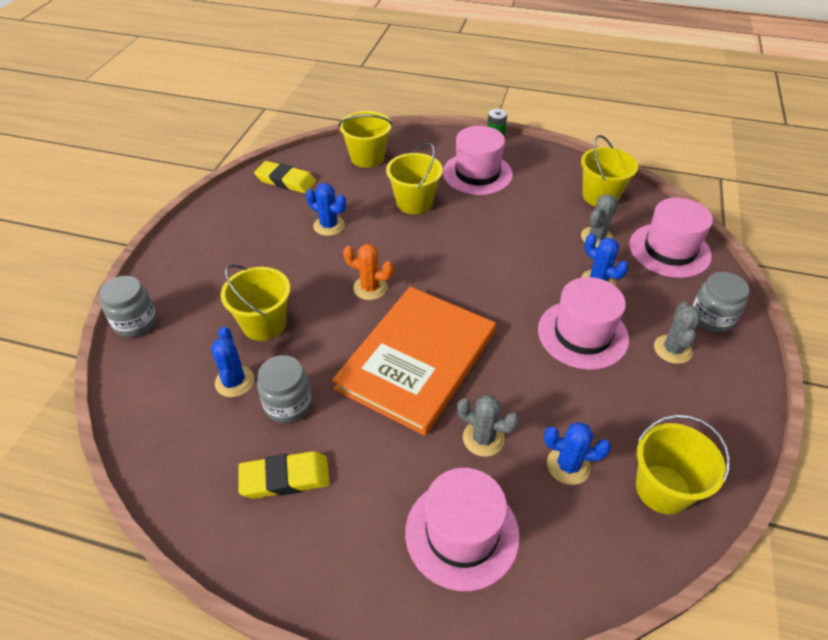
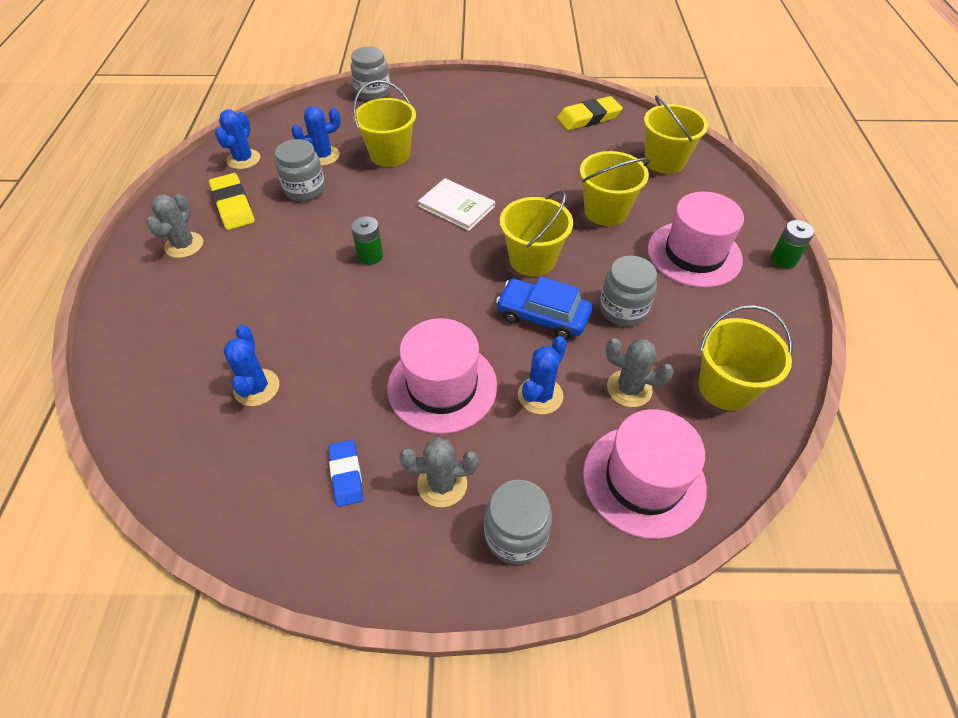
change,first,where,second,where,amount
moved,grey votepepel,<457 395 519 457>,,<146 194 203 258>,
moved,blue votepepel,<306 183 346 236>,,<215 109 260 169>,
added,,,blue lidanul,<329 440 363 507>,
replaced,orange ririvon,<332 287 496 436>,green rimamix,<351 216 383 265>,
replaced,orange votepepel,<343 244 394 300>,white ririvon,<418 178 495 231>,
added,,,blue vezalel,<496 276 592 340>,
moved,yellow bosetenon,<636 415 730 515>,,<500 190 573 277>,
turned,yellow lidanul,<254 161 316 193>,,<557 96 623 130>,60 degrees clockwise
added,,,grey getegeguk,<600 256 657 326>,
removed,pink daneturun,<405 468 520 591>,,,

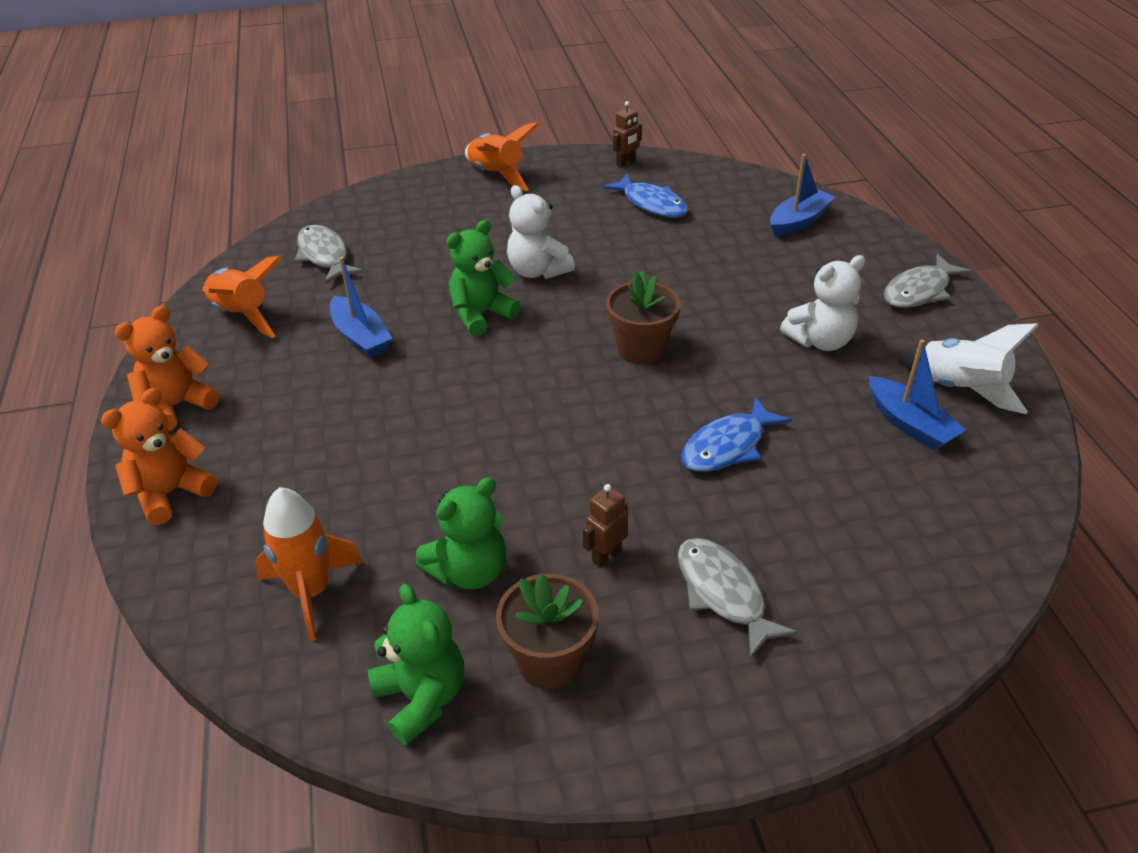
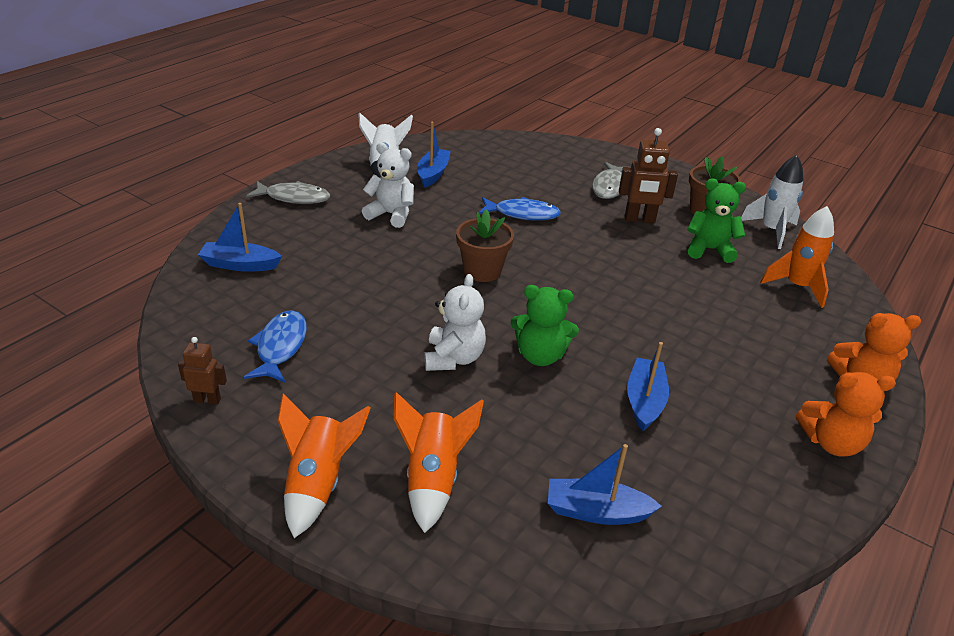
change,first,where,second,where,amount
moved,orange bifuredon,<203 256 282 338>,,<394 392 484 533>,
replaced,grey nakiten,<295 225 363 284>,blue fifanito,<548 444 662 525>,
resized,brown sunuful,<583 484 628 567>,,<619 128 678 223>,x1.69
replaced,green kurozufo,<368 584 464 746>,white bifuredon,<741 155 803 249>,

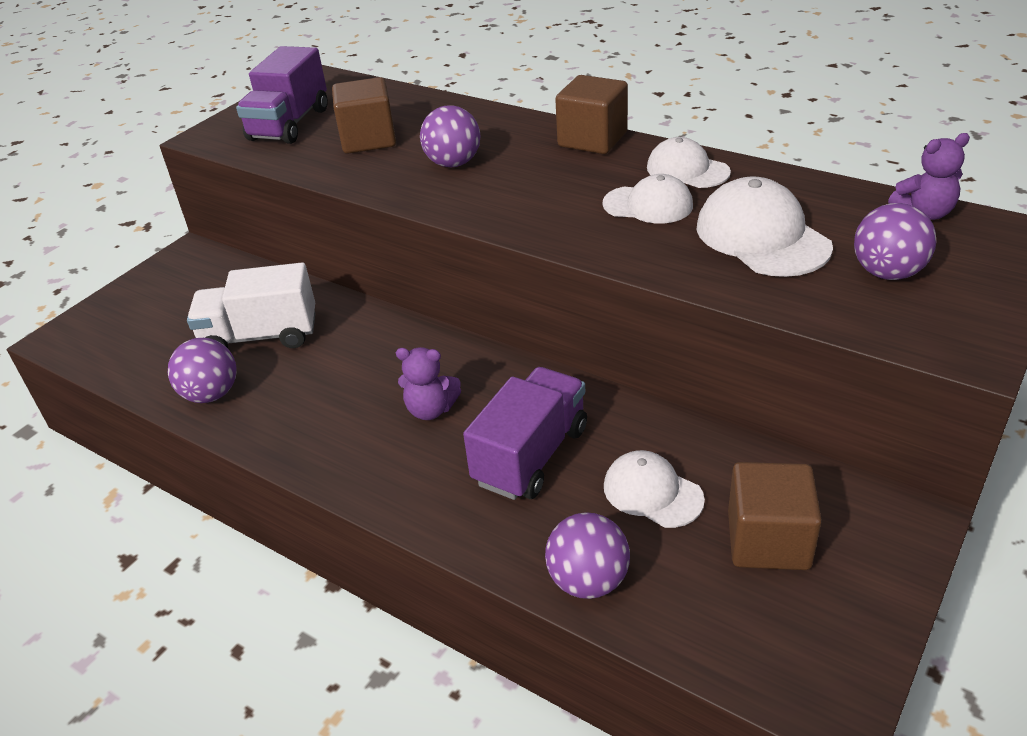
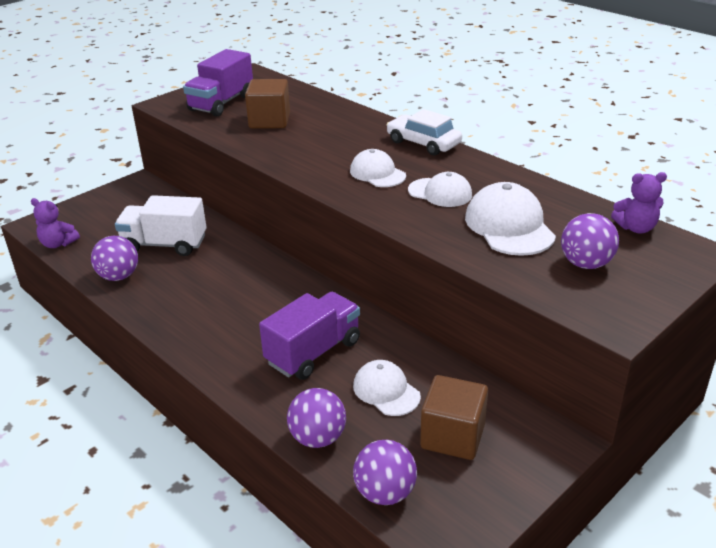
change,first,where,second,where,amount
moved,purple kurozufo,<396 347 461 420>,,<31 198 80 248>,
moved,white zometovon,<647 137 731 188>,,<350 149 406 187>,
moved,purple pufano,<420 105 480 167>,,<353 440 417 505>,
replaced,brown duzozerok,<555 75 628 154>,white vezalel,<386 109 462 155>,

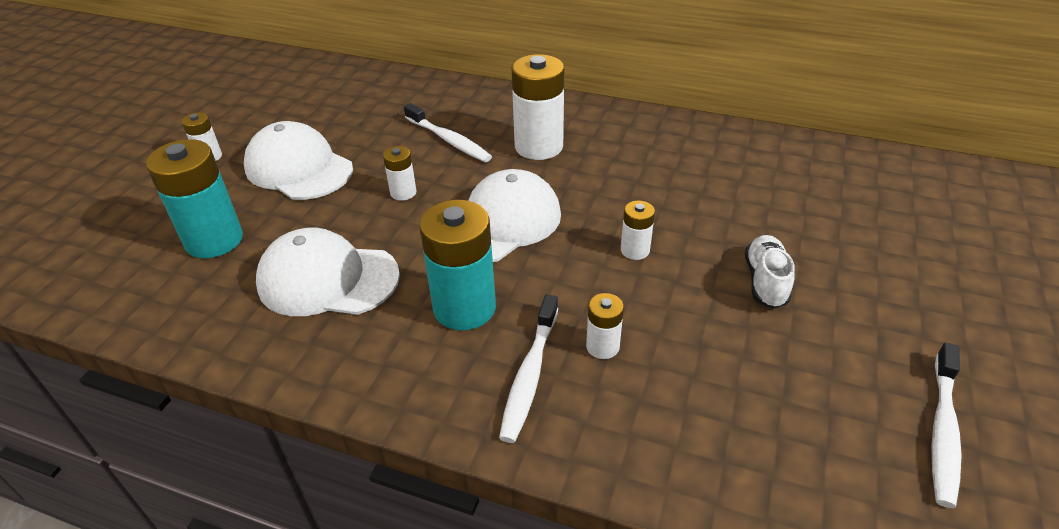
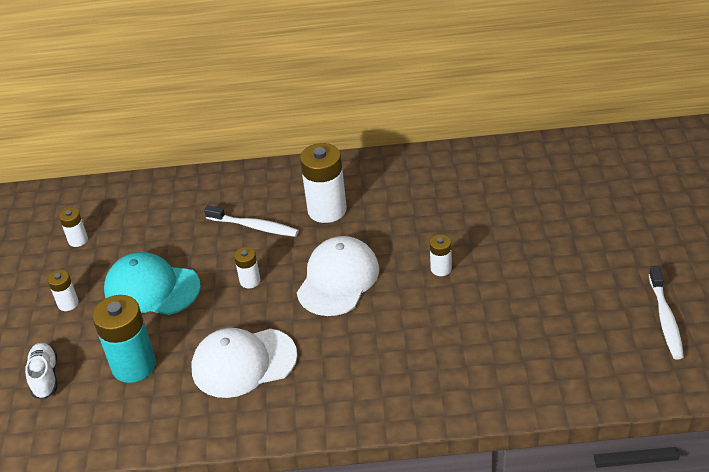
change,first,where,second,where,amount
moved,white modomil,<745 235 795 309>,,<25 343 58 399>,
moved,white rimamix,<586 293 624 359>,,<59 208 88 247>,
recoloured,white zometovon,<244 121 353 200>,turquoise zometovon,<104 252 201 315>,
removed,turquoise rimamix,<419 199 496 330>,,,
removed,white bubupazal,<499 294 558 443>,,,

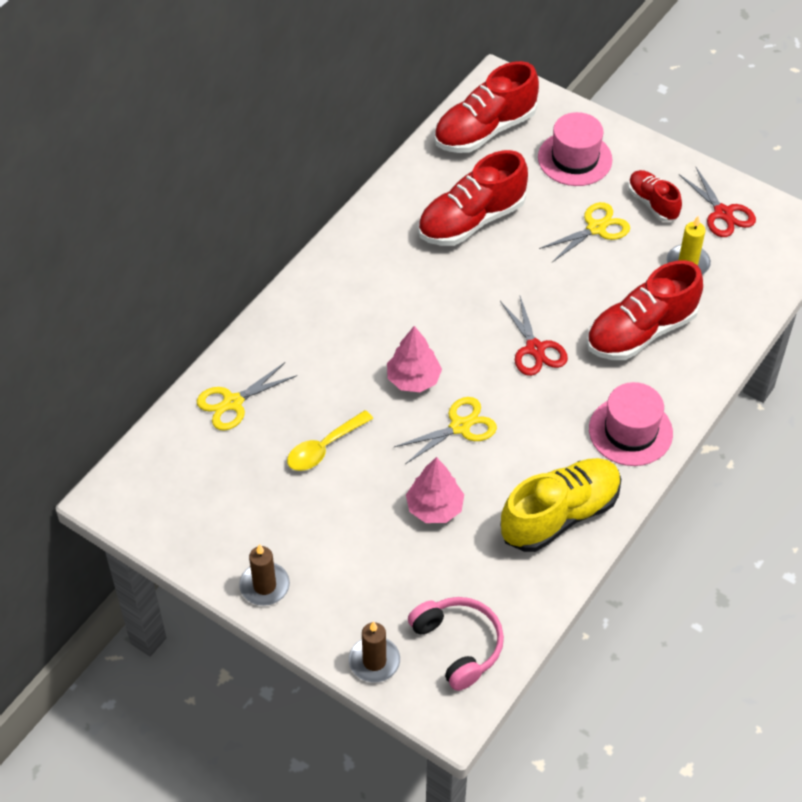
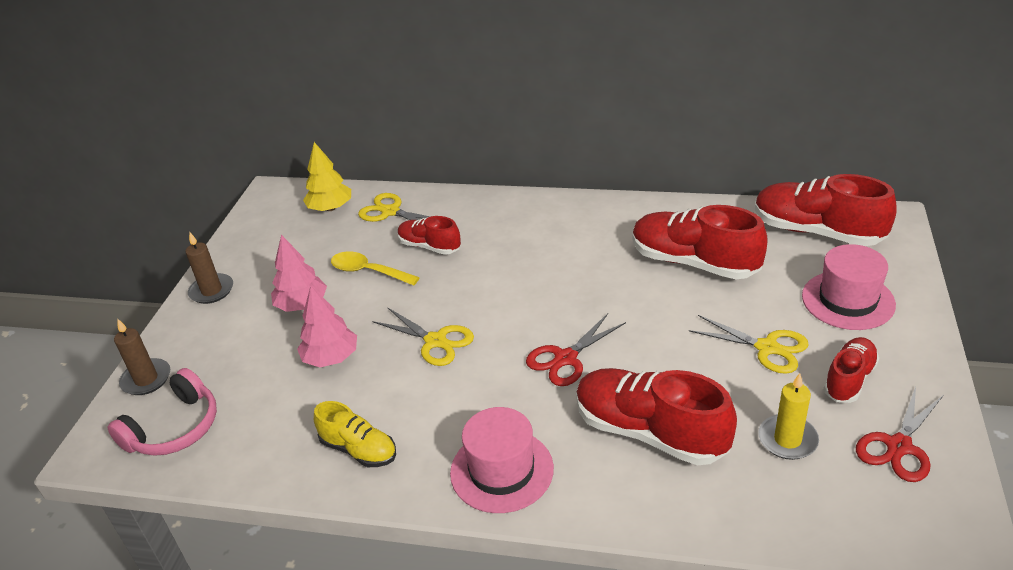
change,first,where,second,where,amount
moved,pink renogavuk,<387 326 442 392>,,<271 235 327 312>,
added,,,yellow renogavuk,<303 142 351 211>,
resized,yellow modomil,<500 458 621 552>,,<314 401 396 467>,x0.57
added,,,red modomil,<398 216 461 255>,

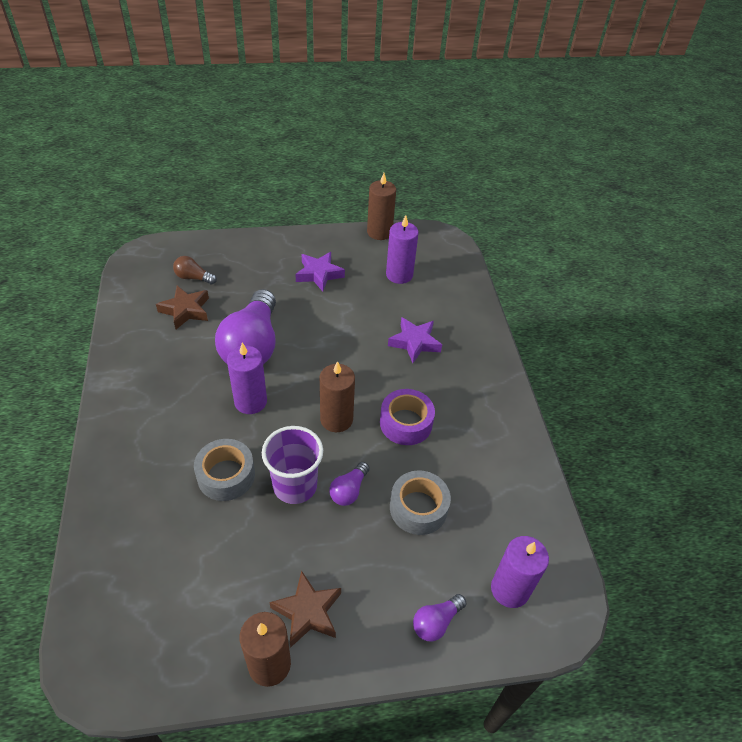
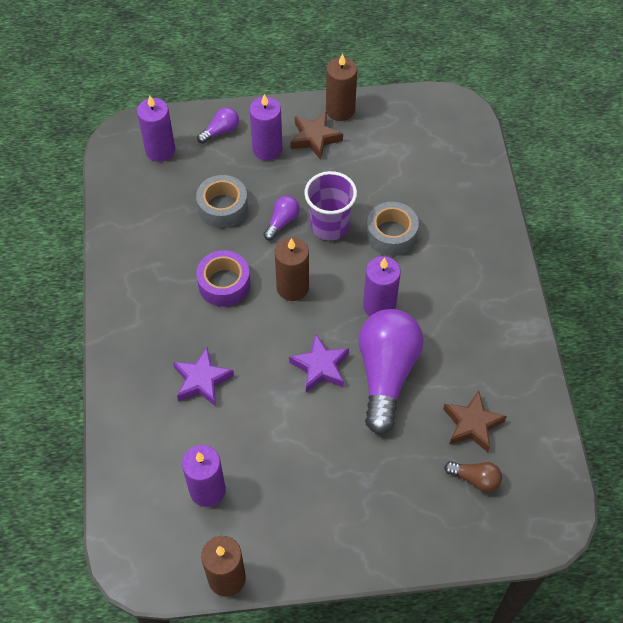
change,first,where,second,where,amount
added,,,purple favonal,<249 94 282 161>,
moved,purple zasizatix,<296 252 345 292>,,<289 334 349 393>,

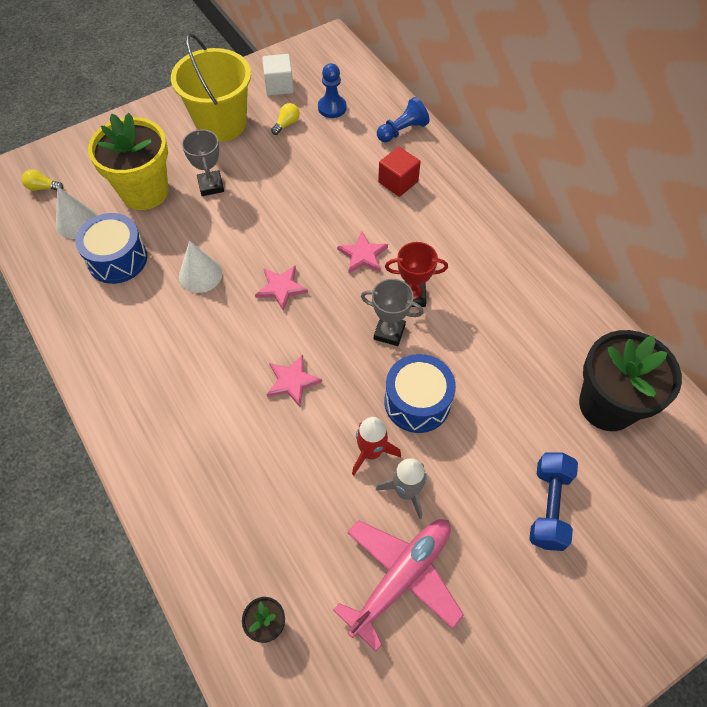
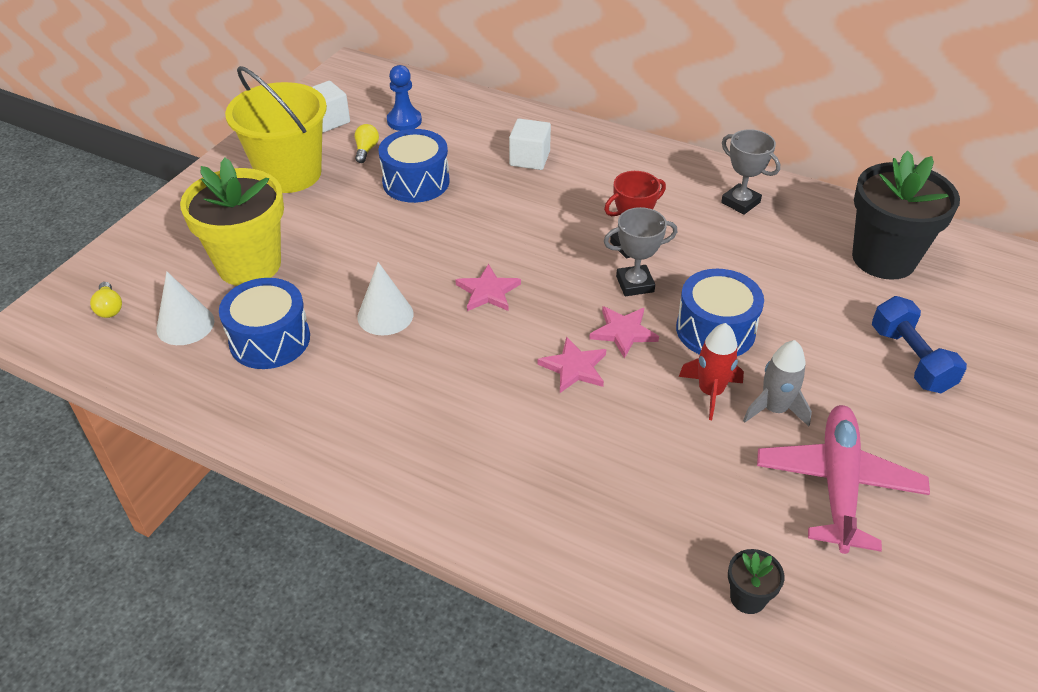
change,first,where,second,where,amount
turned,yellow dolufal,<22 169 64 191>,,<90 282 122 318>,90 degrees counterclockwise
added,,,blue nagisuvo,<378 129 450 203>,
recoloured,red duzozerok,<378 146 421 197>,white duzozerok,<509 118 551 170>,
moved,pink zasizatix,<337 231 388 274>,,<589 306 659 359>,
moved,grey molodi,<182 129 224 196>,,<721 129 780 215>,
removed,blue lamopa,<377 97 429 142>,,,

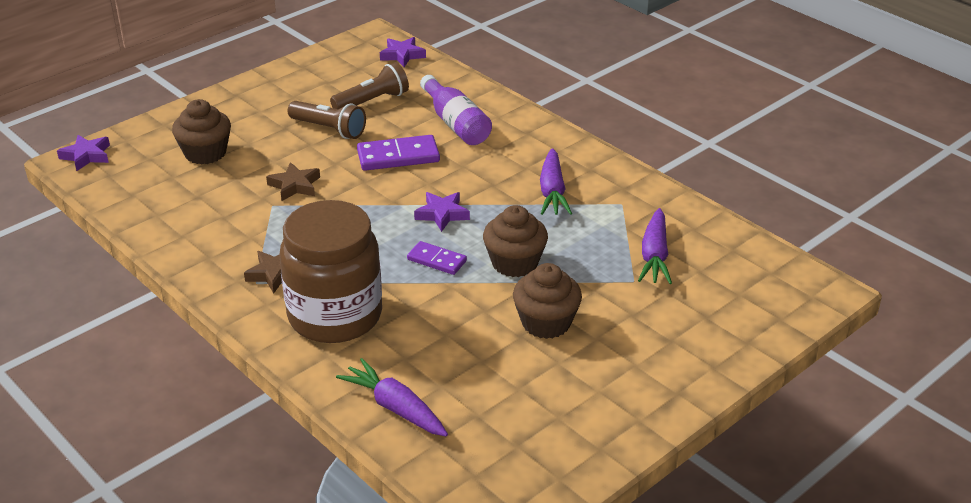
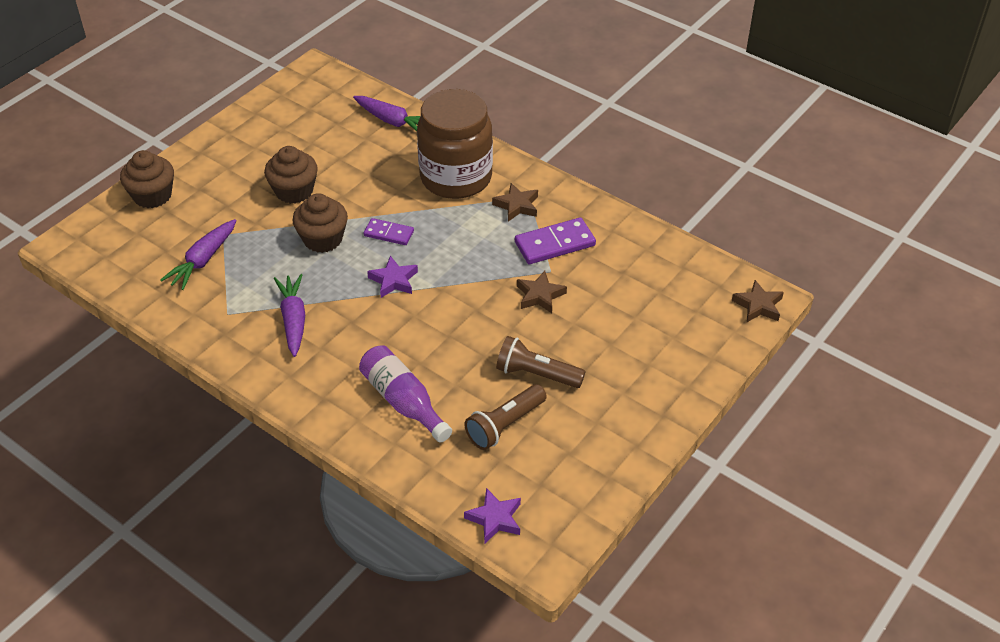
change,first,where,second,where,amount
moved,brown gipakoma,<172 99 231 164>,,<120 150 174 208>,
turned,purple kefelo,<638 208 672 284>,,<160 219 237 290>,150 degrees counterclockwise
moved,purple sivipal,<357 135 440 171>,,<515 217 596 264>,
recoloured,purple zasizatix,<57 135 110 171>,brown zasizatix,<732 280 784 322>,

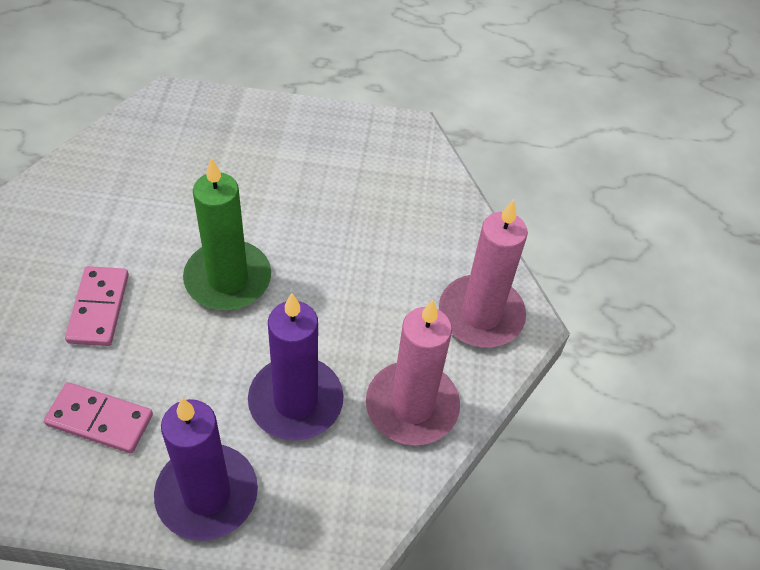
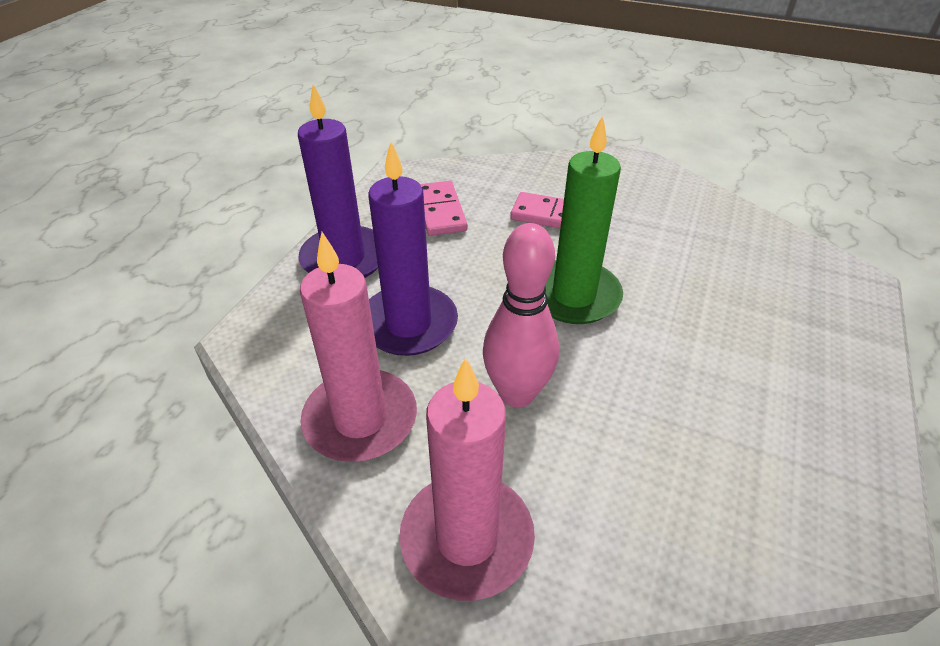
change,first,where,second,where,amount
turned,pink sivipal,<44 382 153 453>,,<420 181 468 236>,45 degrees counterclockwise
added,,,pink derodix,<483 223 559 408>,

